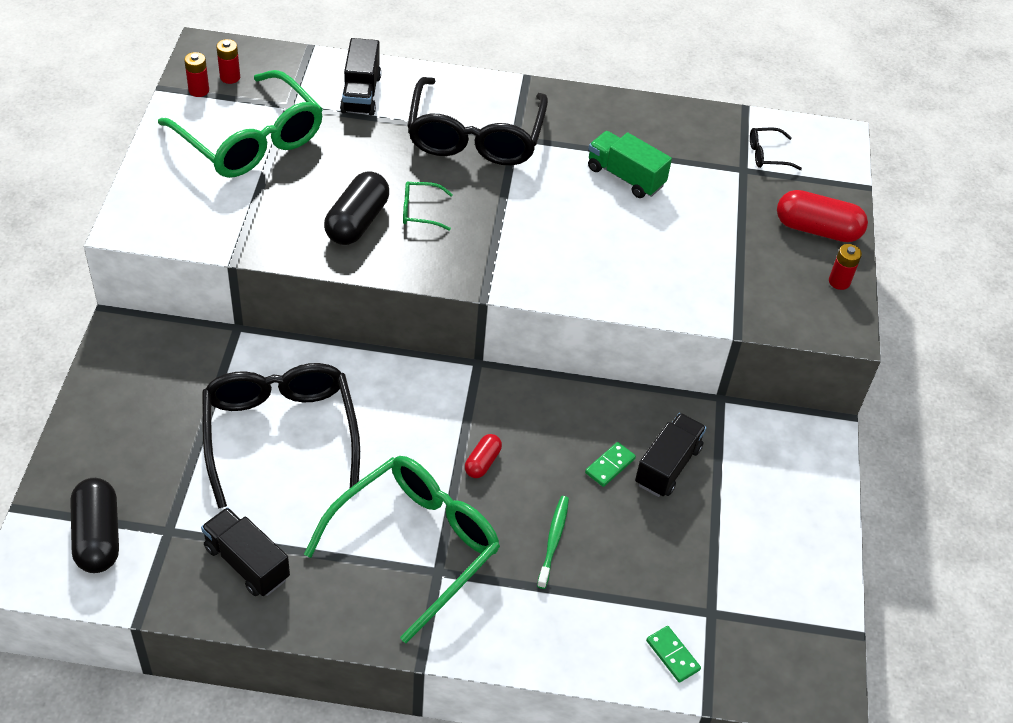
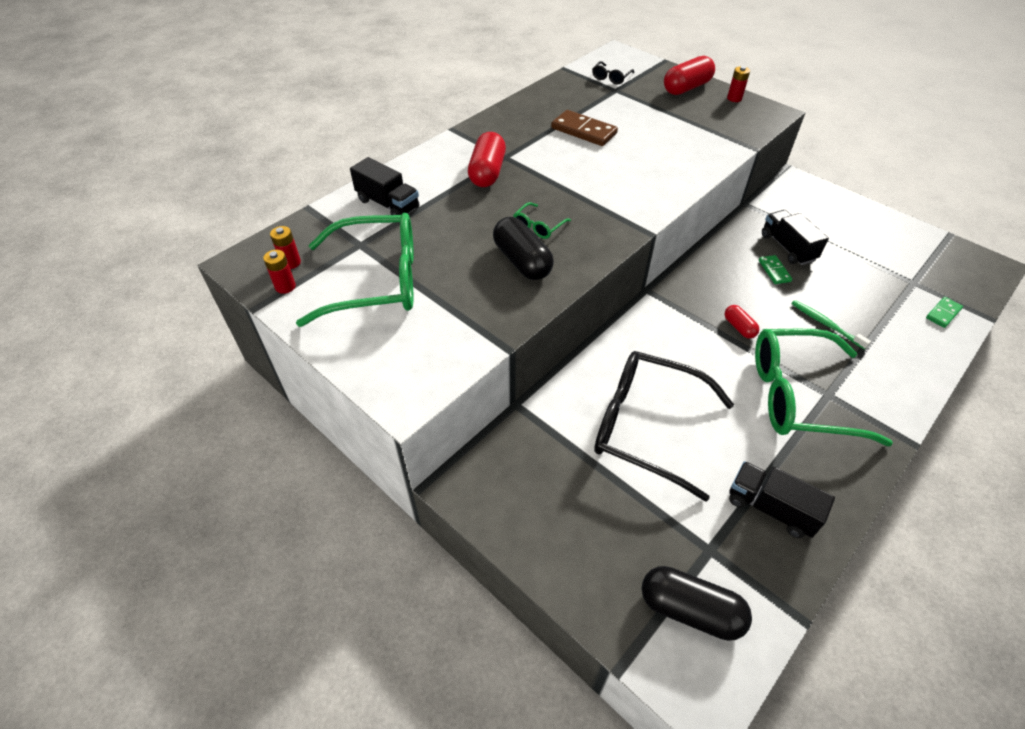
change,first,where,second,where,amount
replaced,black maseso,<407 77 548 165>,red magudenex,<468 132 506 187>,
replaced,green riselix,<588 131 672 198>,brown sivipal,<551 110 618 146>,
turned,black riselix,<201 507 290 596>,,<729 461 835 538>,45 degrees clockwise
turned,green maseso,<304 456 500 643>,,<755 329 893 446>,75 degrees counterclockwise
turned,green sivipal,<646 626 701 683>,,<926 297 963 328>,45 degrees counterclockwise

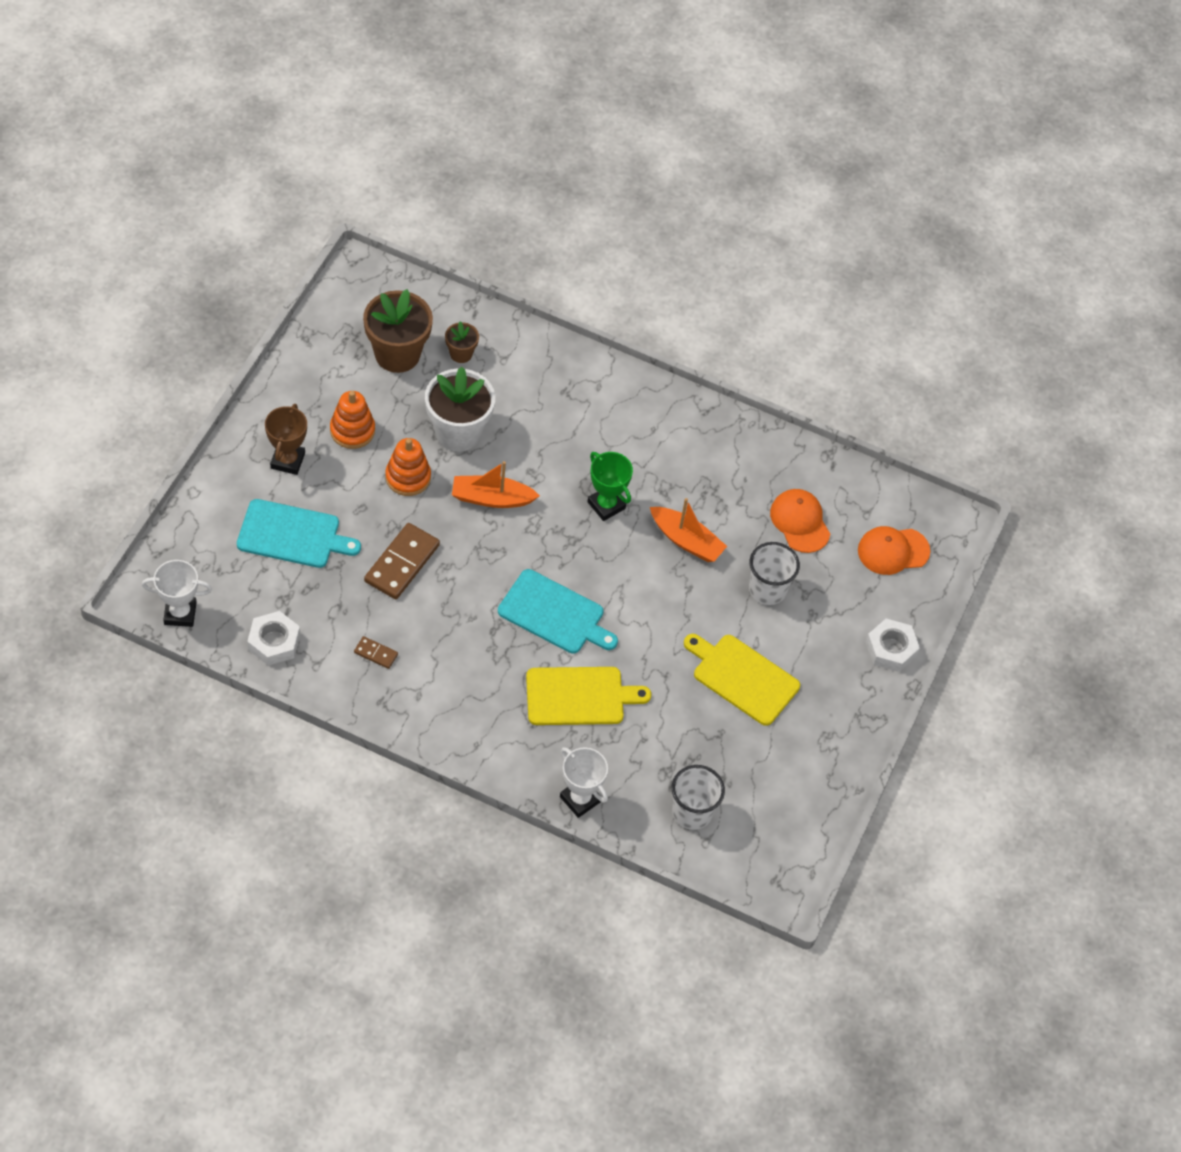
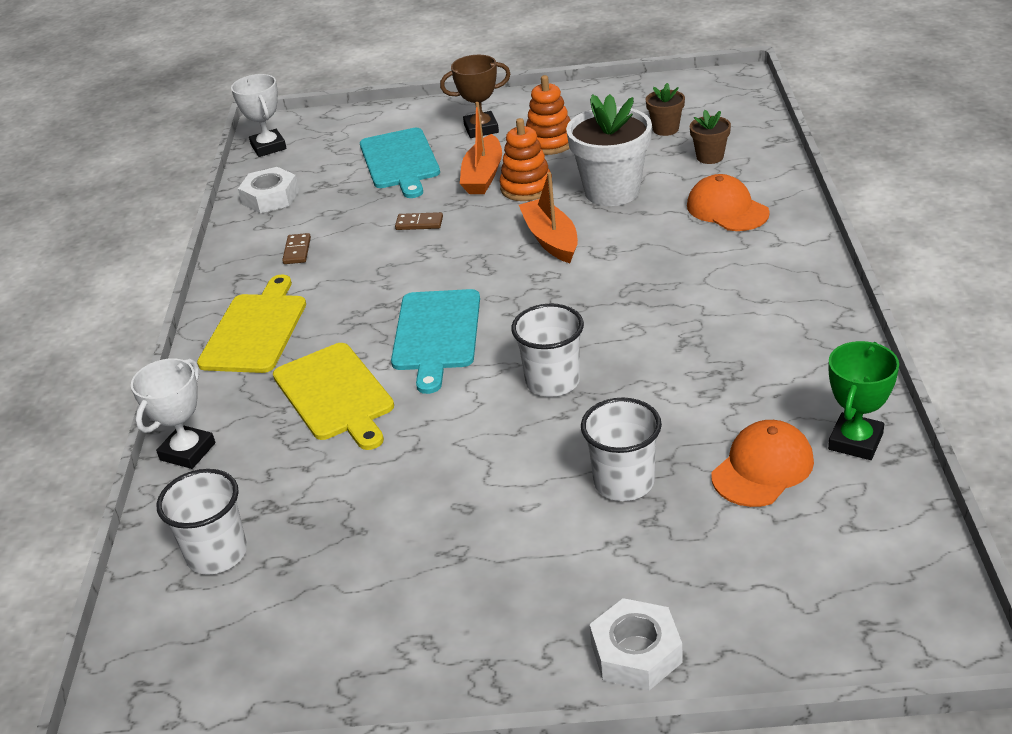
change,first,where,second,where,amount
moved,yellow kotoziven,<684 634 800 726>,,<197 275 306 373>,
resized,brown sivipal,<364 523 440 599>,,<395 212 443 230>,x0.49
moved,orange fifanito,<650 498 727 562>,,<460 102 502 194>,
added,,,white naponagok,<512 303 584 397>,
resized,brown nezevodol,<363 289 433 373>,,<646 83 685 136>,x0.50
moved,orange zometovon,<858 526 930 575>,,<687 174 770 231>,
moved,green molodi,<587 452 633 521>,,<828 341 899 460>,

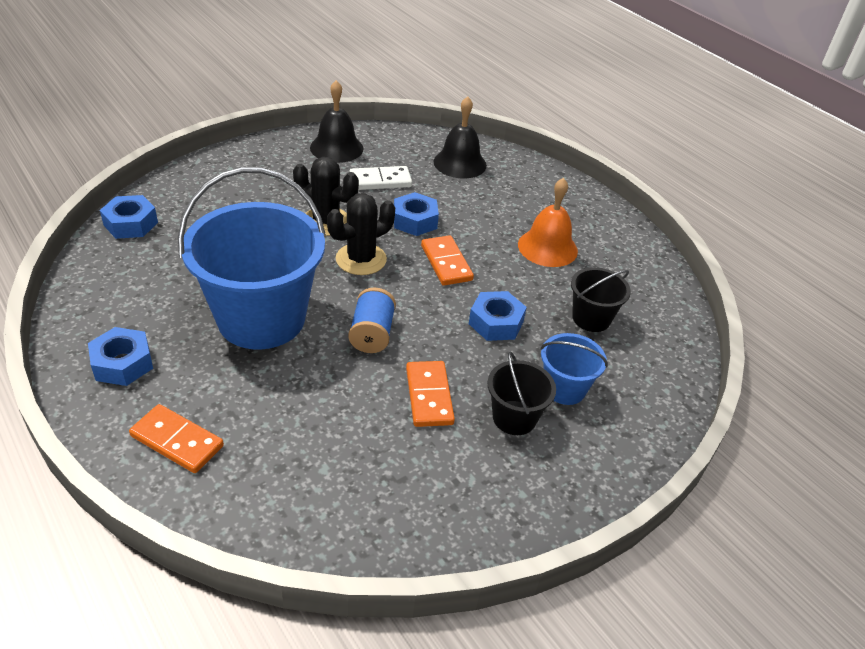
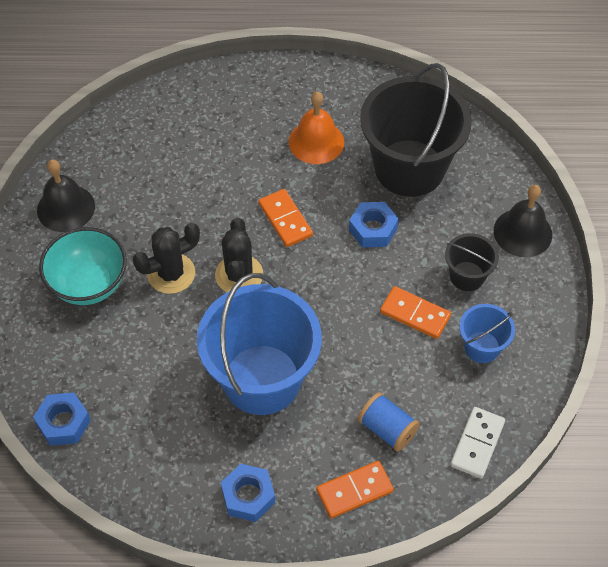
change,first,where,second,where,amount
added,,,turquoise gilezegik,<39 227 127 305>,
turned,orange sivipal,<421 235 474 286>,,<258 189 313 247>,45 degrees clockwise
moved,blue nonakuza,<348 287 396 353>,,<358 392 420 452>,
resized,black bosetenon,<571 267 631 332>,,<360 63 472 197>,x2.14
moved,white sivipal,<349 166 412 190>,,<450 407 505 479>,
moved,blue bosetenon,<540 333 608 405>,,<459 304 515 363>,
moved,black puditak,<433 96 487 178>,,<494 185 552 257>,
removed,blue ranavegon,<394 192 439 236>,,,

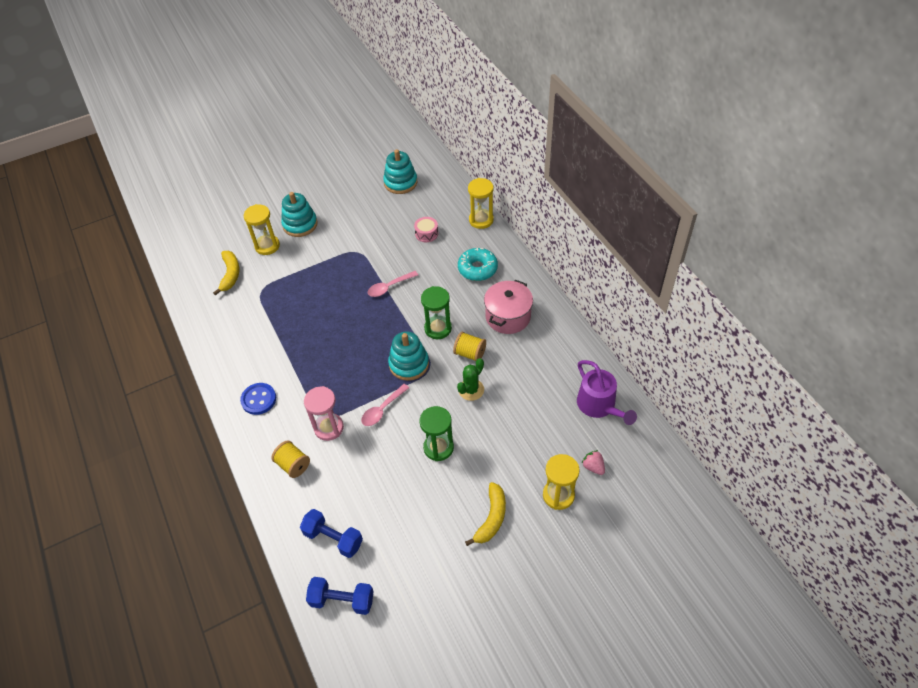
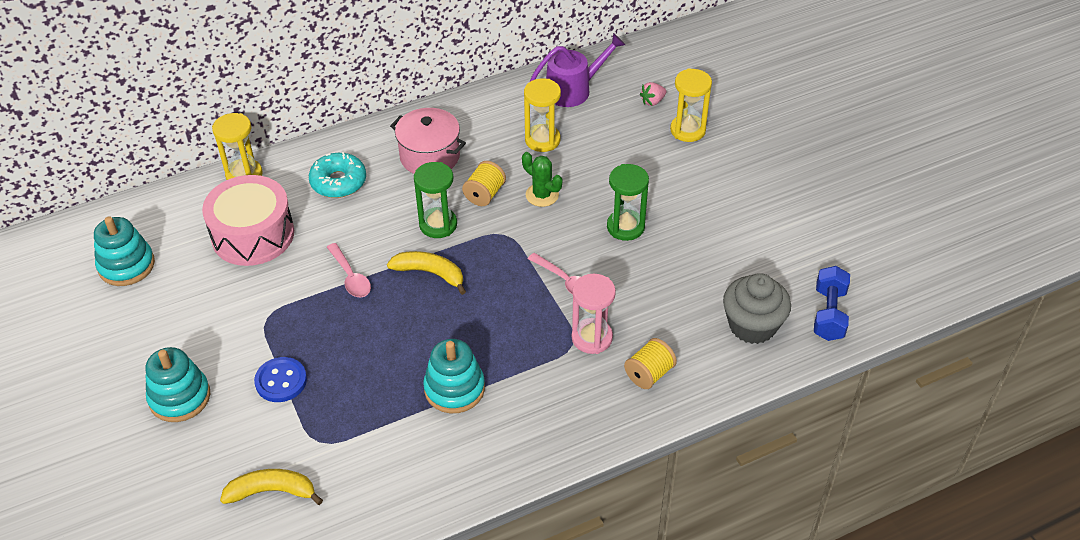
change,first,where,second,where,amount
resized,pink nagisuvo,<414 217 438 242>,,<202 175 294 266>,x2.29
moved,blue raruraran,<240 383 276 415>,,<254 357 307 402>,
moved,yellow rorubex,<465 482 506 546>,,<387 251 466 295>,
moved,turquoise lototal,<388 331 429 381>,,<423 339 485 413>,
moved,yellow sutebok,<244 204 280 255>,,<524 79 561 152>,
replaced,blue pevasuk,<300 509 363 558>,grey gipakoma,<723 273 791 344>,

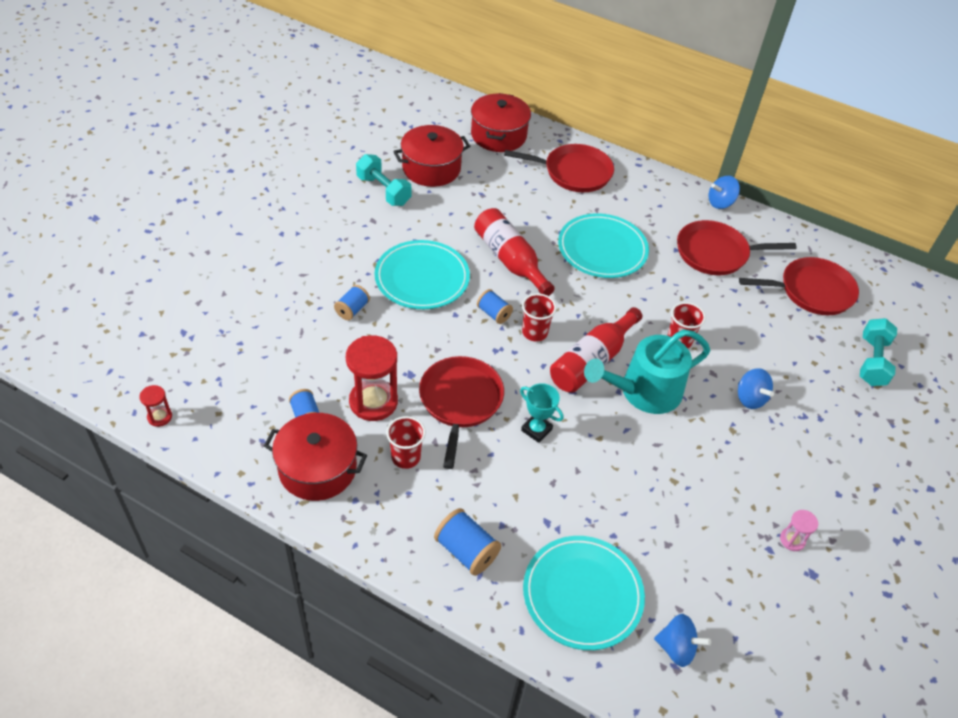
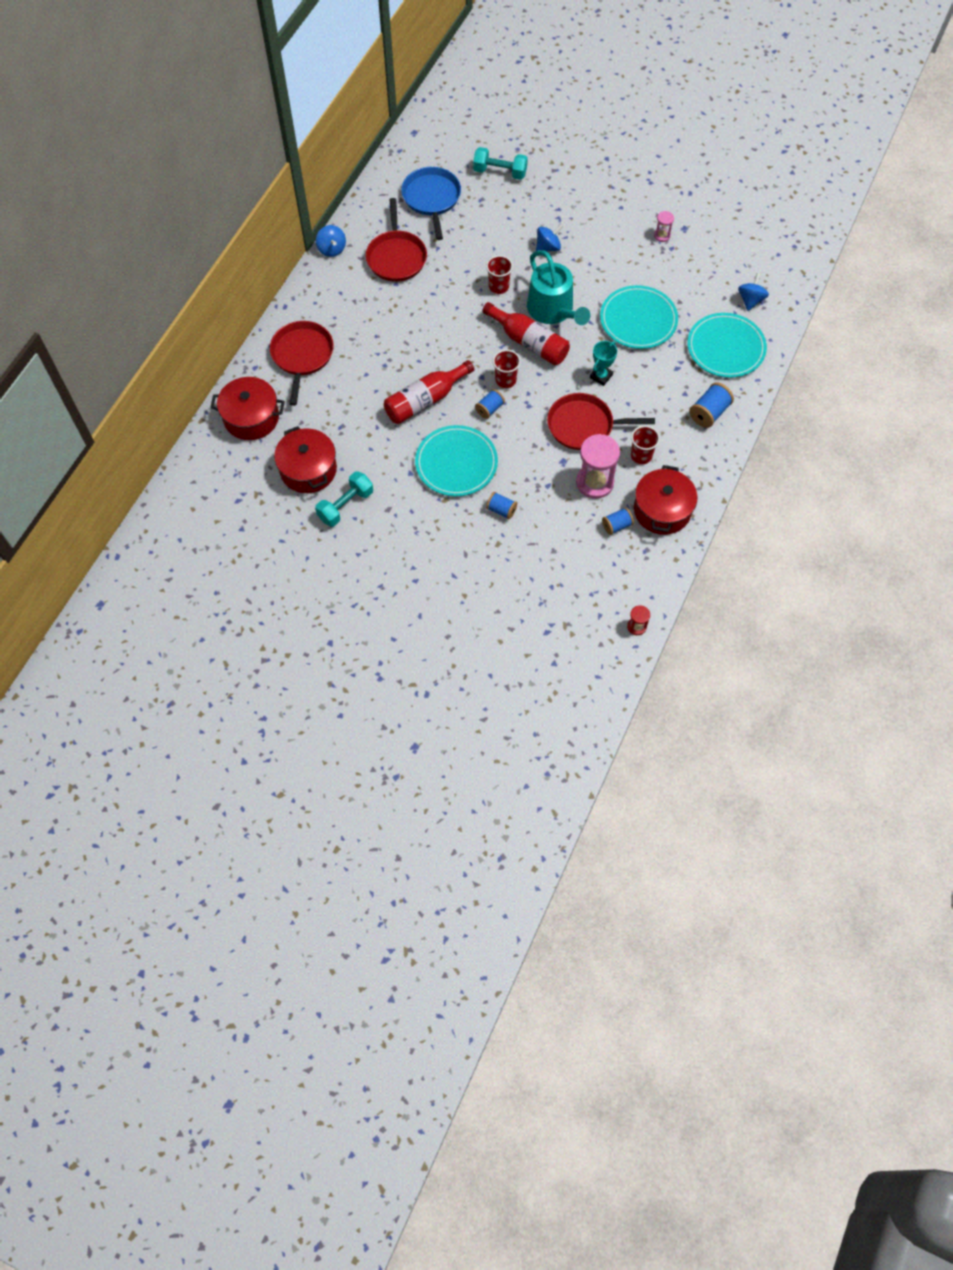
change,first,where,second,where,amount
recoloured,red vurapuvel,<739 257 859 315>,blue vurapuvel,<401 167 461 240>,
recoloured,red sutebok,<346 335 398 421>,pink sutebok,<576 434 620 499>,
moved,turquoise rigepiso,<558 213 649 278>,,<600 285 678 349>,

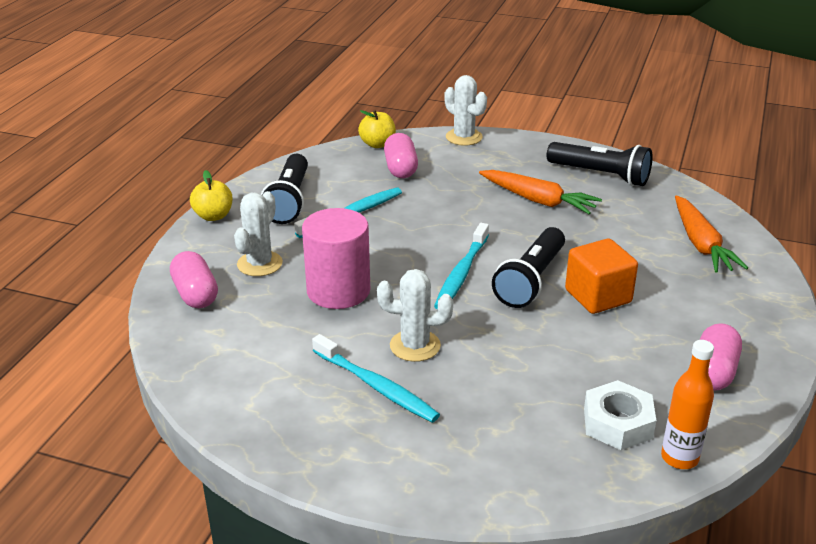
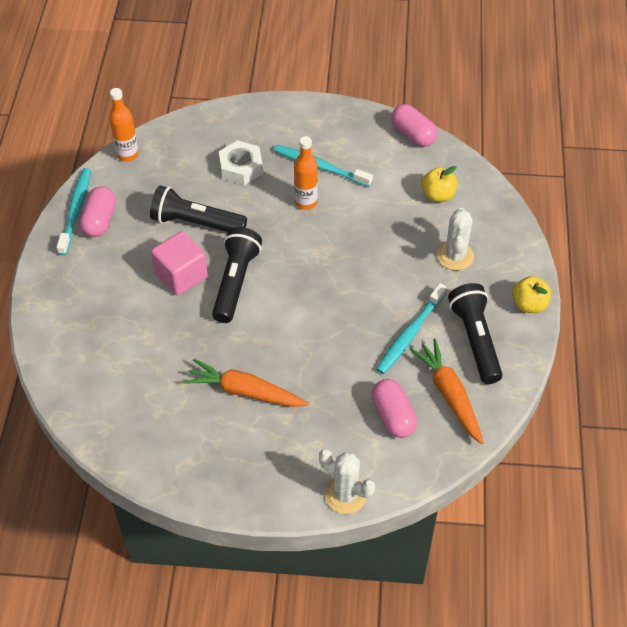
change,first,where,second,where,amount
moved,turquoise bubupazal,<434 223 489 309>,,<57 168 91 255>,
moved,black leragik,<547 142 653 186>,,<150 186 247 232>,
recoloured,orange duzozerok,<565 238 638 314>,pink duzozerok,<151 231 208 295>,
moved,white ranavegon,<584 380 656 450>,,<219 140 263 185>,
replaced,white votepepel,<377 269 453 362>,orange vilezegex,<294 136 318 210>,
moved,pink magudenex,<170 251 218 308>,,<391 104 437 147>,
moved,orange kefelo,<675 196 748 273>,,<409 338 484 444>,
moved,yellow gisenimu,<358 110 396 148>,,<421 166 457 202>,
removed,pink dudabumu,<302 208 370 309>,,,

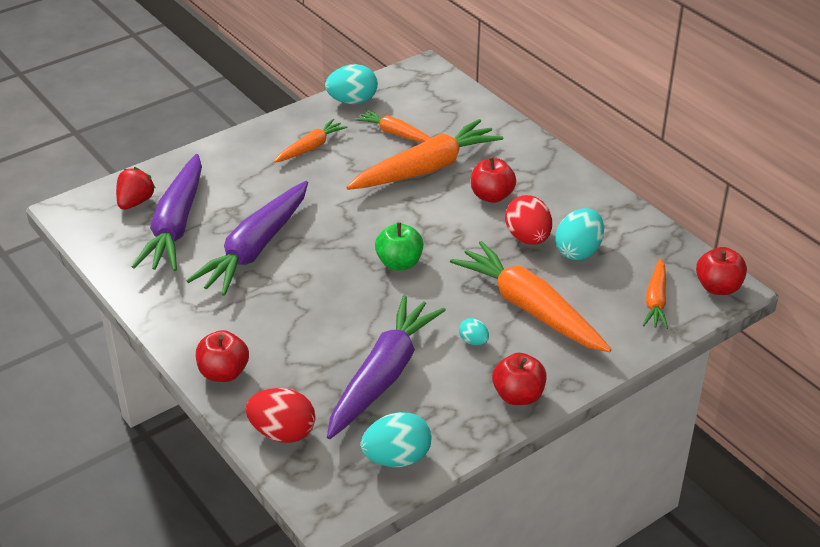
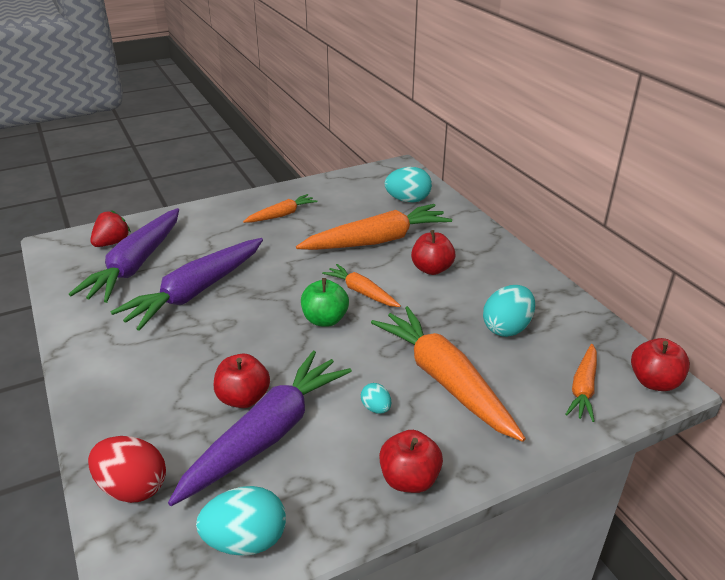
change,first,where,second,where,amount
moved,red gisenimu,<196 330 249 382>,,<214 354 270 408>,
moved,orange kefelo,<355 110 431 143>,,<322 264 401 307>,
moved,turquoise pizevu,<325 64 378 104>,,<385 167 432 203>,
removed,red pizevu,<505 195 552 245>,,,

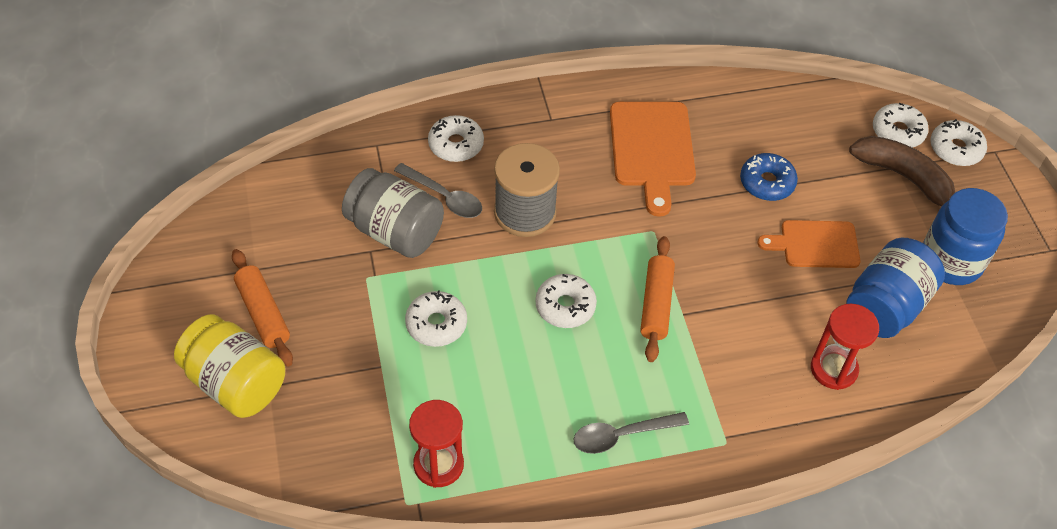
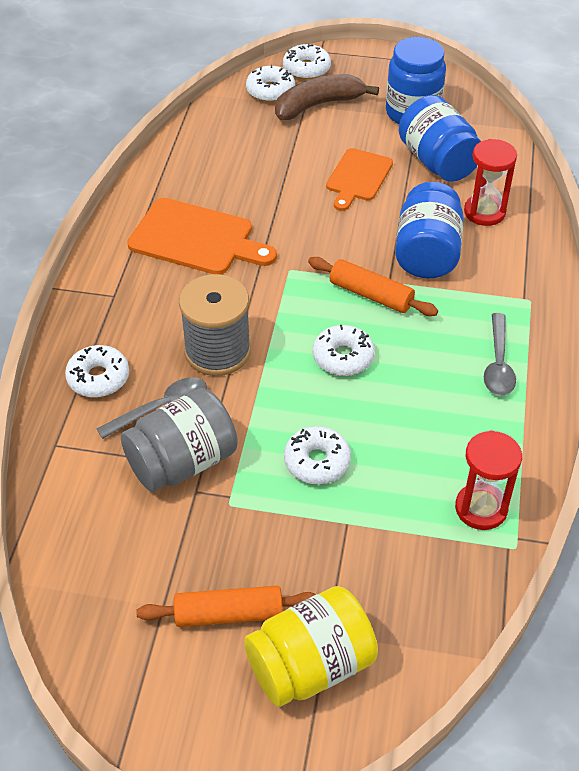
change,first,where,second,where,amount
added,,,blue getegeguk,<395 182 464 278>,
removed,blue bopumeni,<740 153 798 201>,,,

